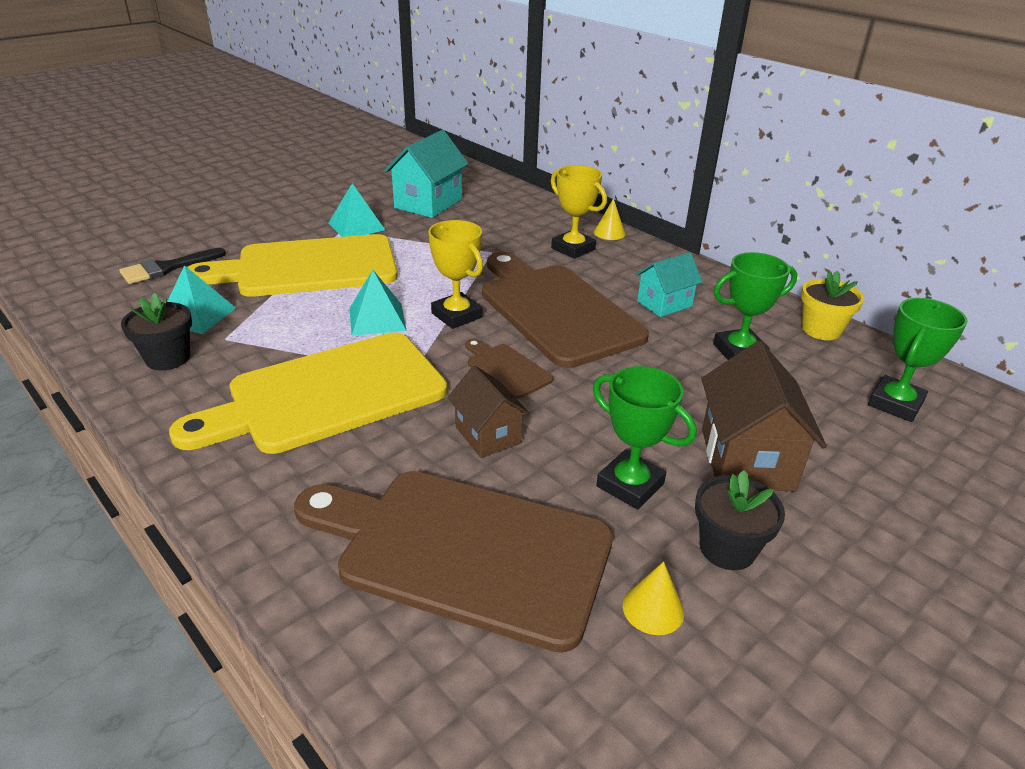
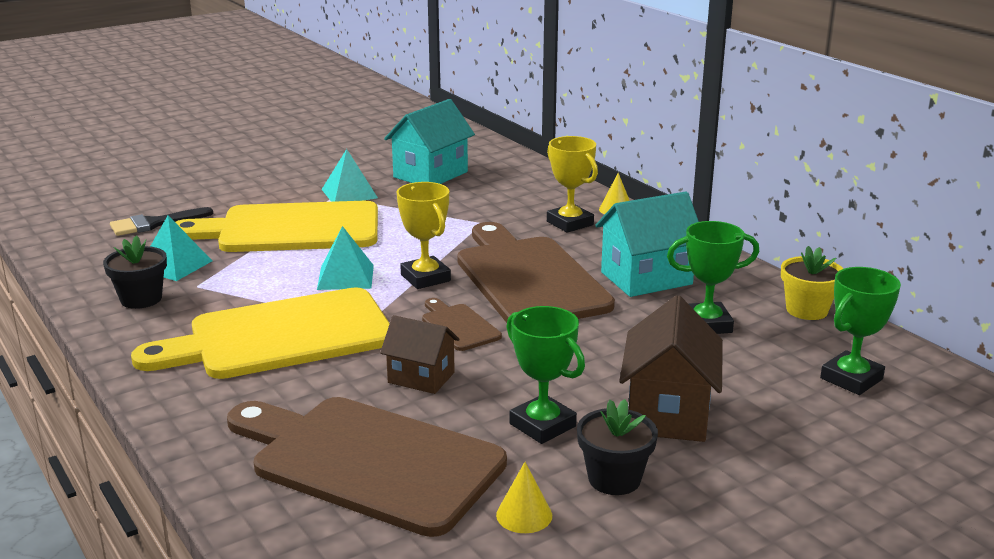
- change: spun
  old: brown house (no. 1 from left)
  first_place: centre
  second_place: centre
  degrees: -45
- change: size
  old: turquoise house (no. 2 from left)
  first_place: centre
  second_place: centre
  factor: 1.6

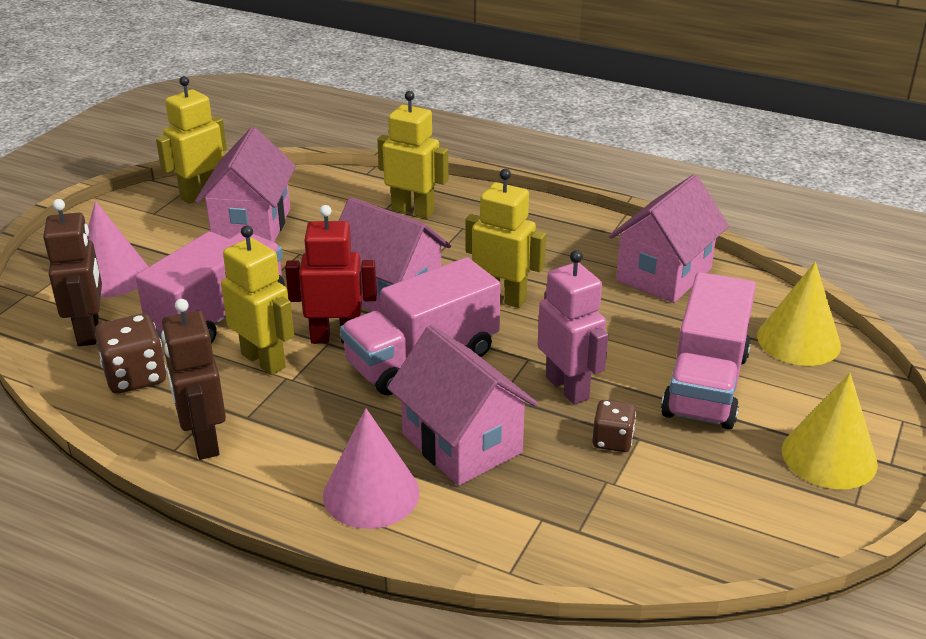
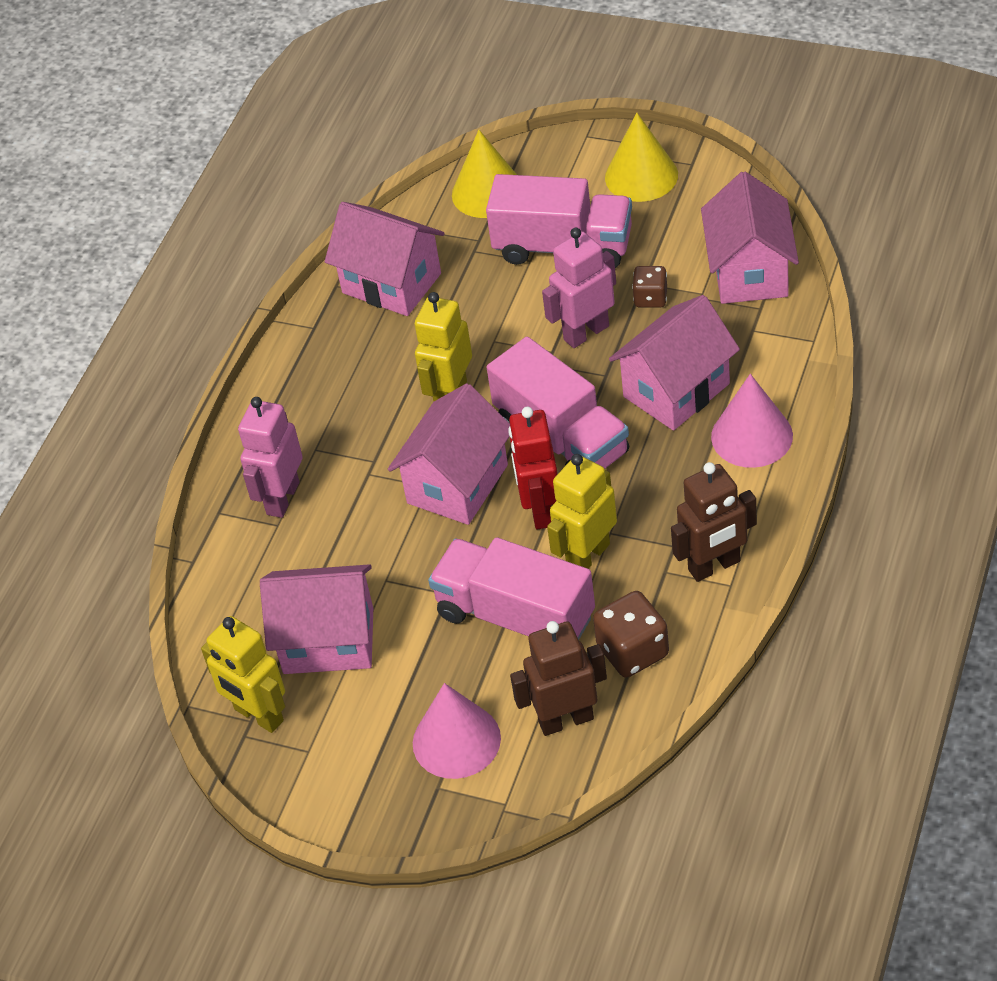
- change: appeared
  new: pink house (no. 5 from left)
  second_place: top right
- change: colour
  old: yellow robot (no. 3 from left)
  new: pink robot (no. 1 from left)
  first_place: top centre
  second_place: middle left

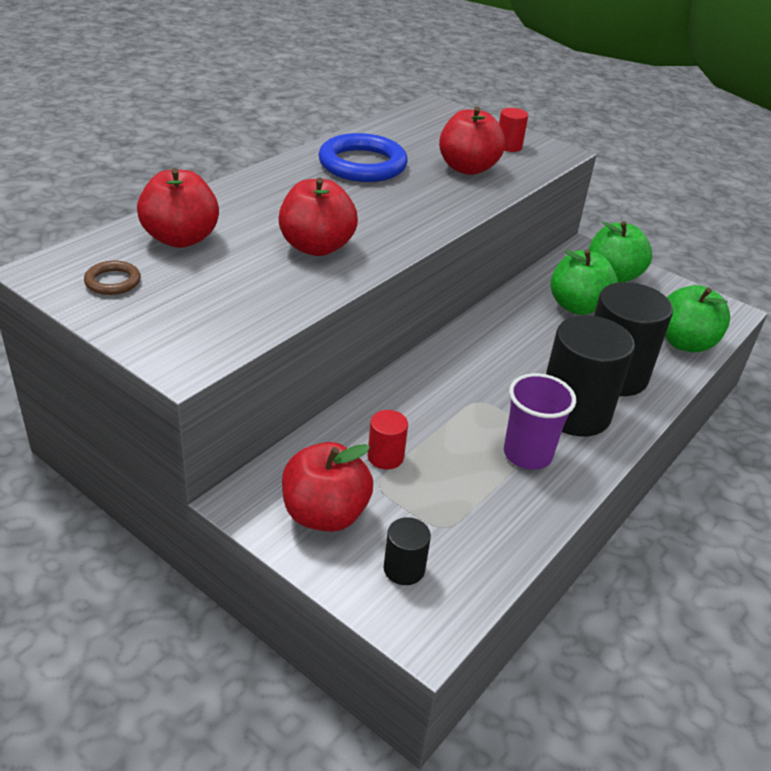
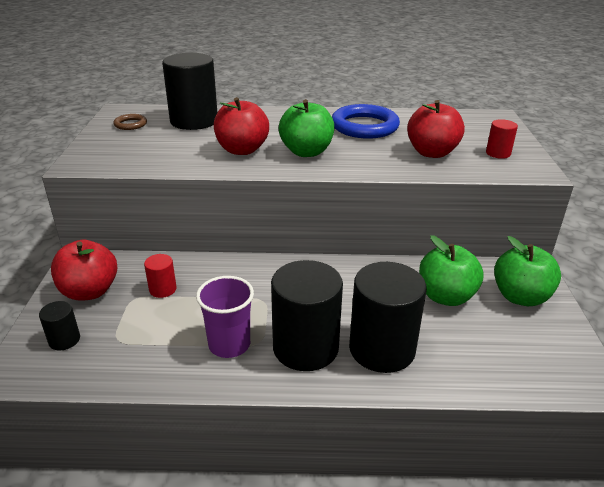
- change: relocated
  old: green apple (no. 3 from left in the first image)
  new: green apple (no. 1 from left)
  first_place: middle right
  second_place: top centre
- change: exchanged
  old: red apple (no. 1 from left)
  new: black cylinder (no. 2 from left)
  first_place: top left
  second_place: top left

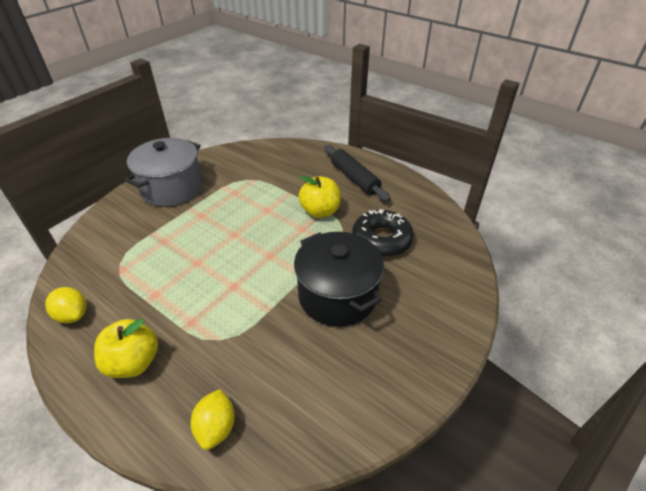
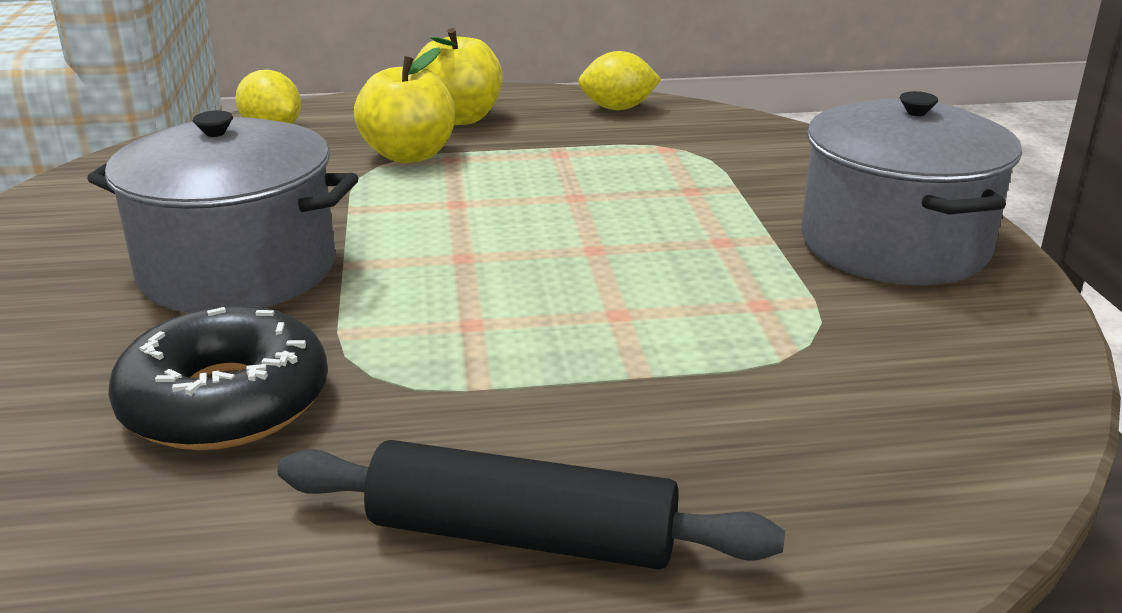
- change: relocated
  old: yellow apple (no. 2 from left in the first image)
  new: yellow apple (no. 1 from left)
  first_place: centre
  second_place: top centre
- change: colour
  old: black pot
  new: grey pot (no. 1 from left)
  first_place: centre
  second_place: middle left

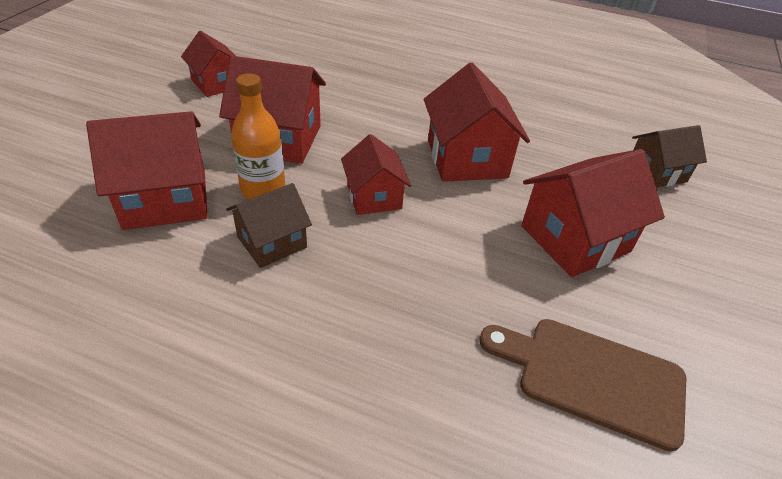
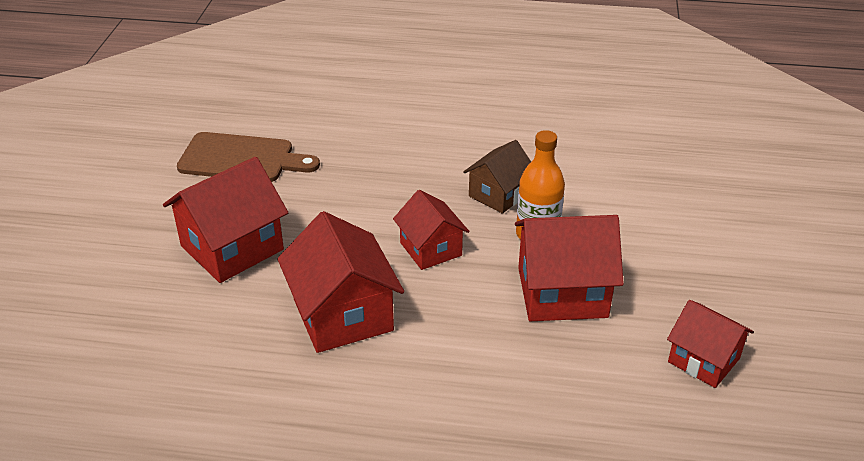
- change: missing
  old: red house (no. 1 from left)
  first_place: middle left
- change: missing
  old: brown house (no. 2 from left)
  first_place: top right

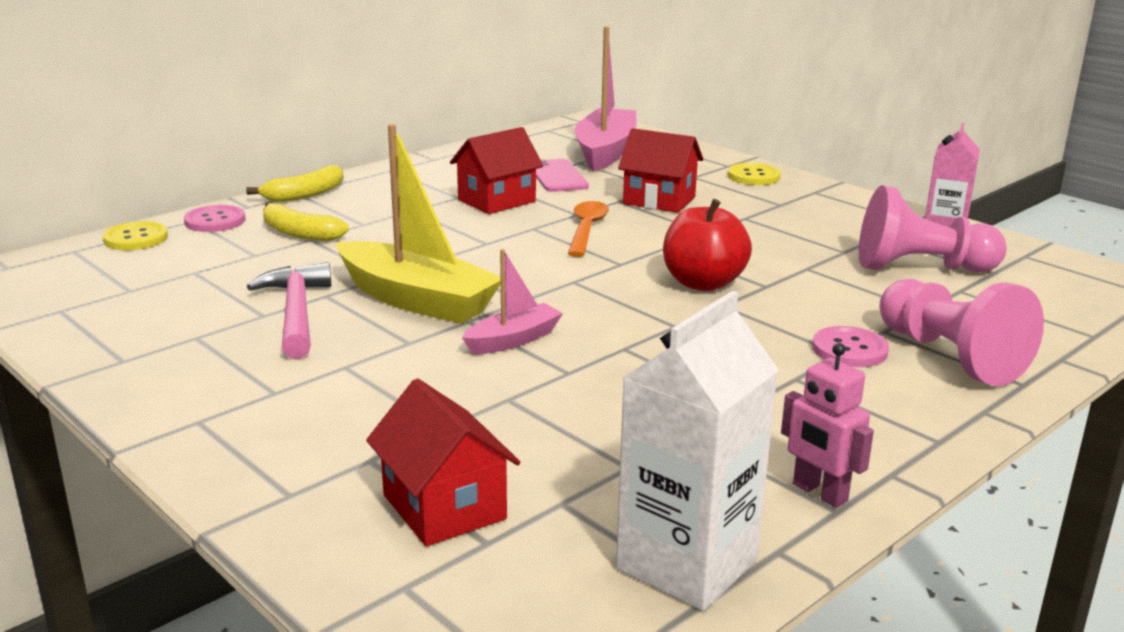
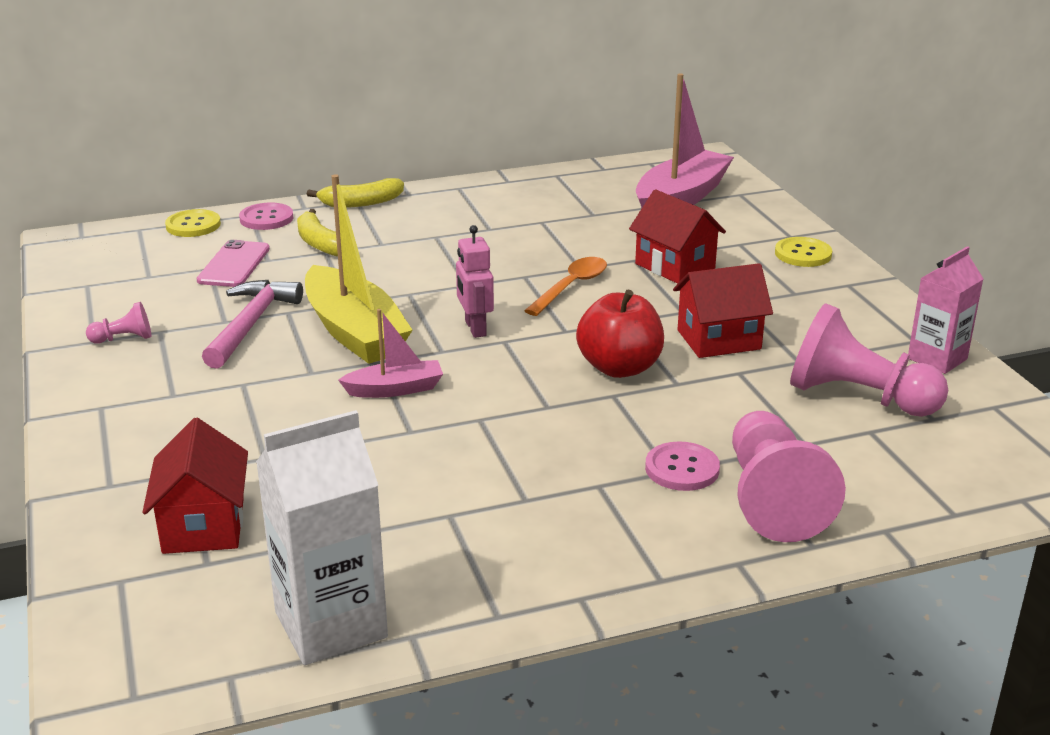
- change: appeared
  new: pink pawn (no. 1 from left)
  second_place: middle left
- change: relocated
  old: red house (no. 2 from left in the first image)
  new: red house (no. 3 from left)
  first_place: top centre
  second_place: middle right
- change: relocated
  old: pink phone
  first_place: top centre
  second_place: middle left
- change: relocated
  old: pink robot
  first_place: bottom right
  second_place: centre

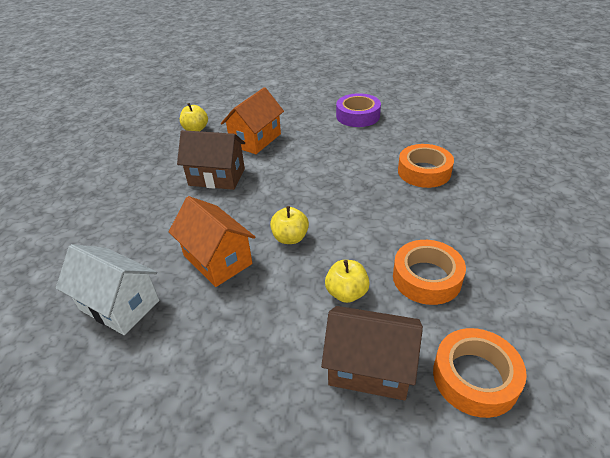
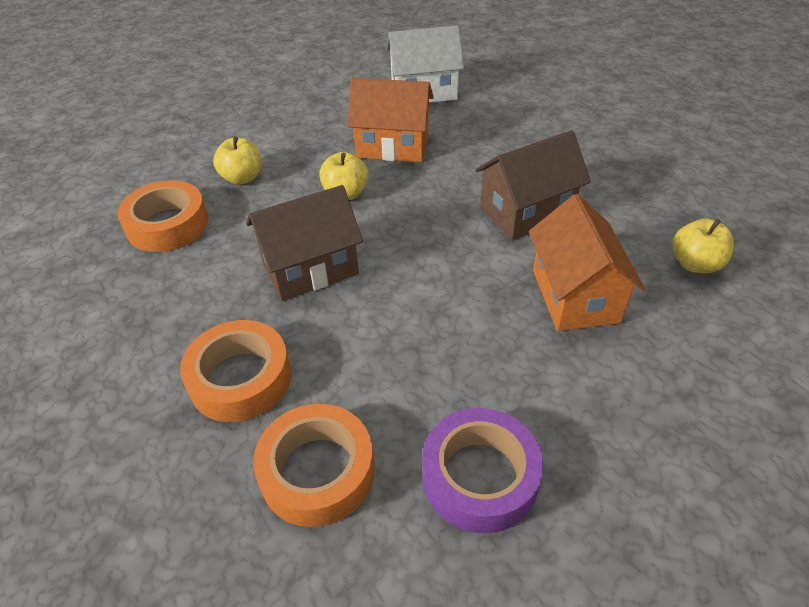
- change: relocated
  old: brown house (no. 2 from left in the first image)
  new: brown house (no. 1 from left)
  first_place: bottom centre
  second_place: centre
- change: relocated
  old: orange tape (no. 3 from left)
  first_place: bottom right
  second_place: bottom centre

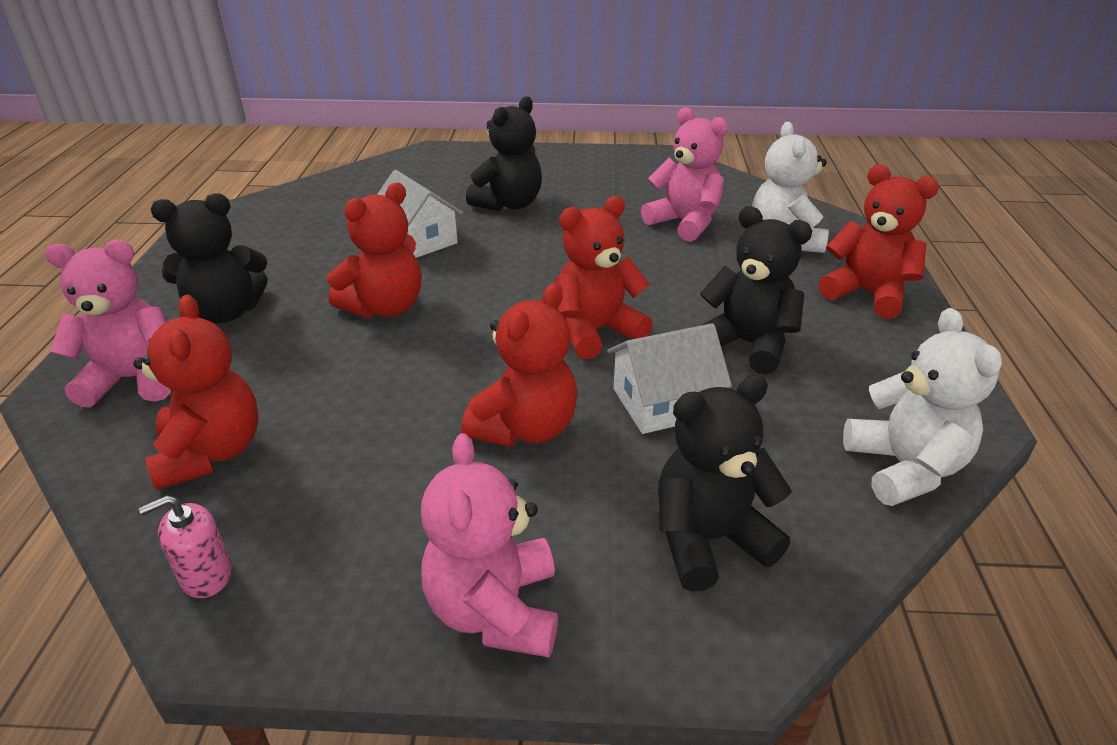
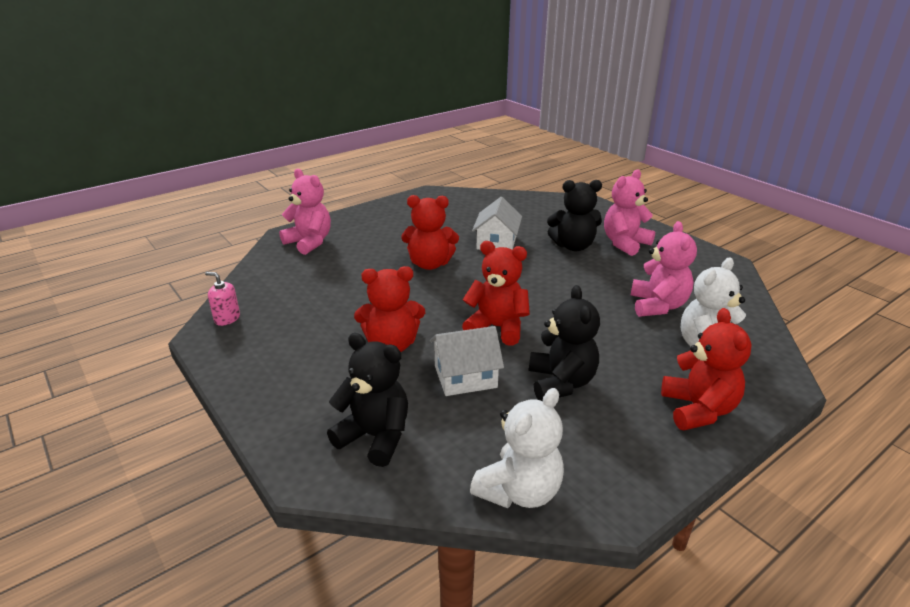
- change: missing
  old: red teddy bear (no. 1 from left)
  first_place: middle left
- change: missing
  old: black teddy bear (no. 1 from left)
  first_place: middle left
- change: relocated
  old: pink teddy bear (no. 2 from left)
  first_place: bottom centre
  second_place: middle right
- change: spun
  old: white house (no. 2 from left in the first image)
  first_place: centre
  second_place: centre
  degrees: -45

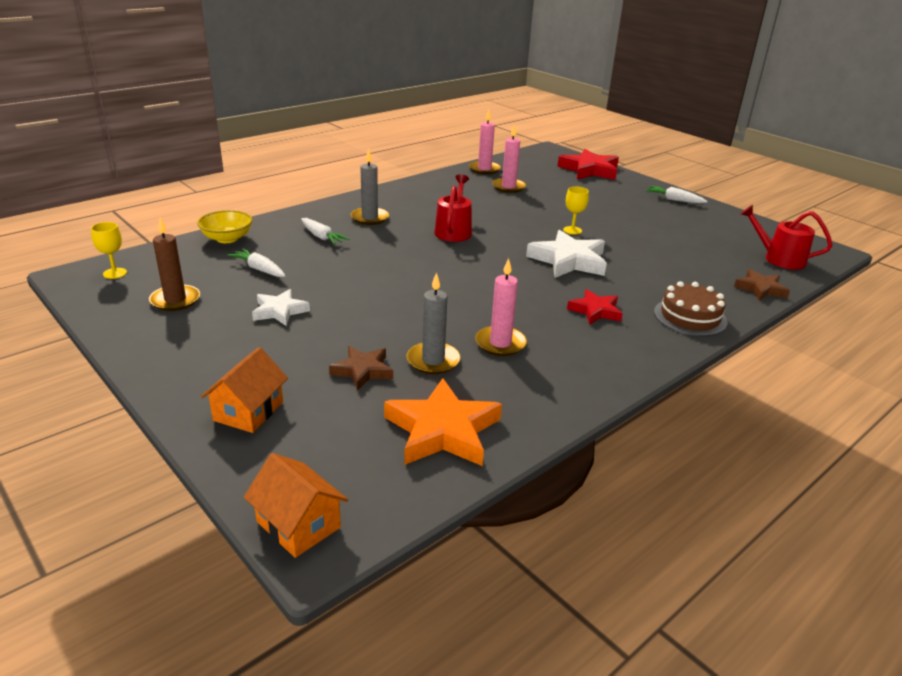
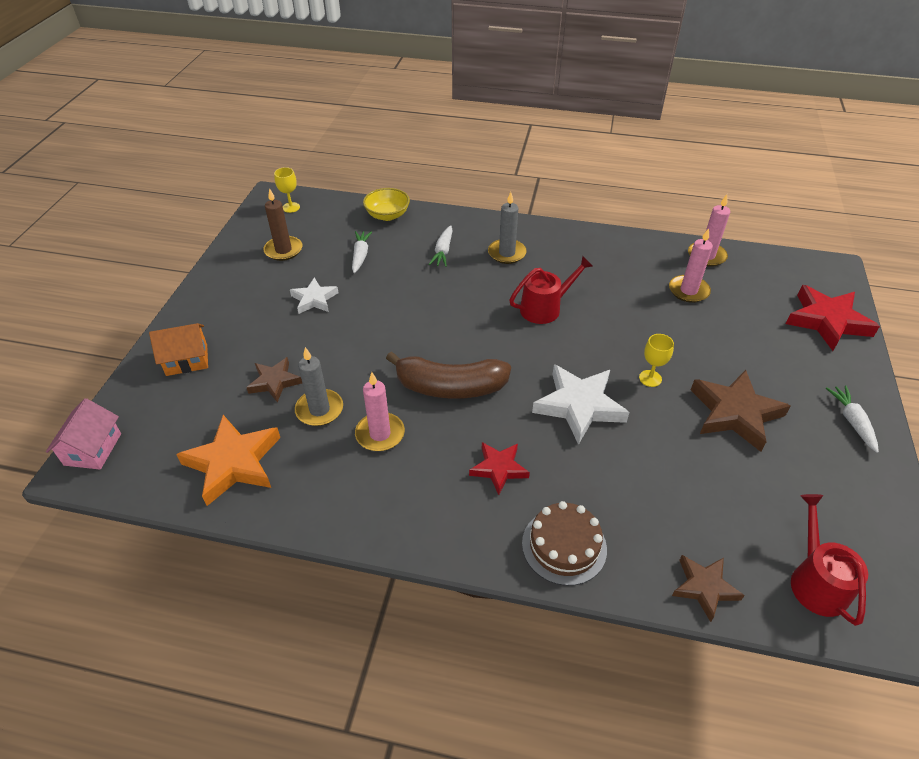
- change: appeared
  new: brown banana
  second_place: centre
- change: appeared
  new: brown star (no. 3 from left)
  second_place: middle right
- change: colour
  old: orange house (no. 2 from left)
  new: pink house
  first_place: bottom left
  second_place: middle left

